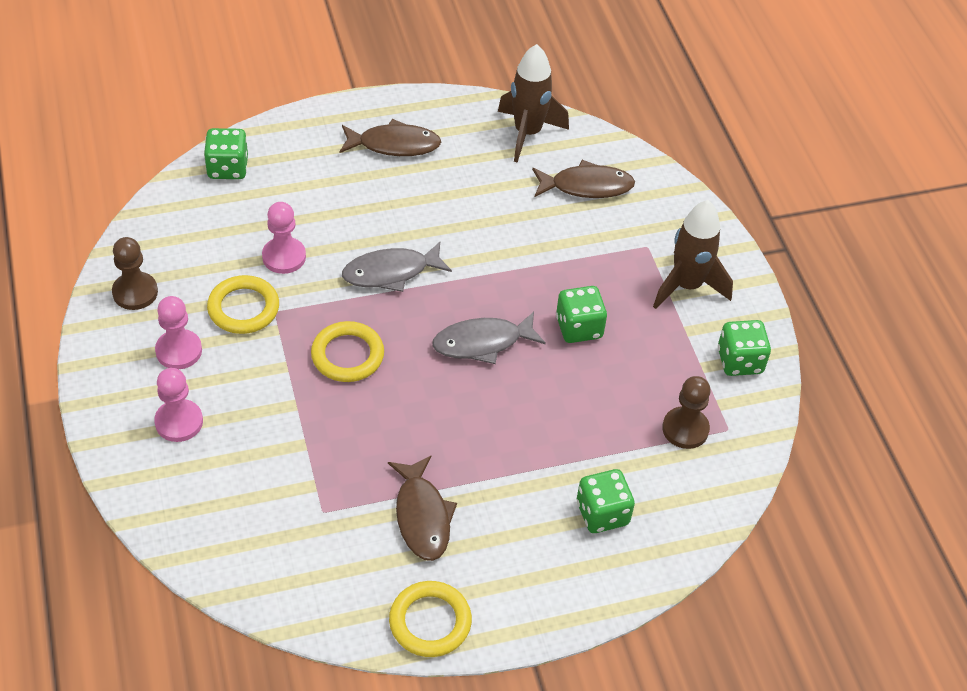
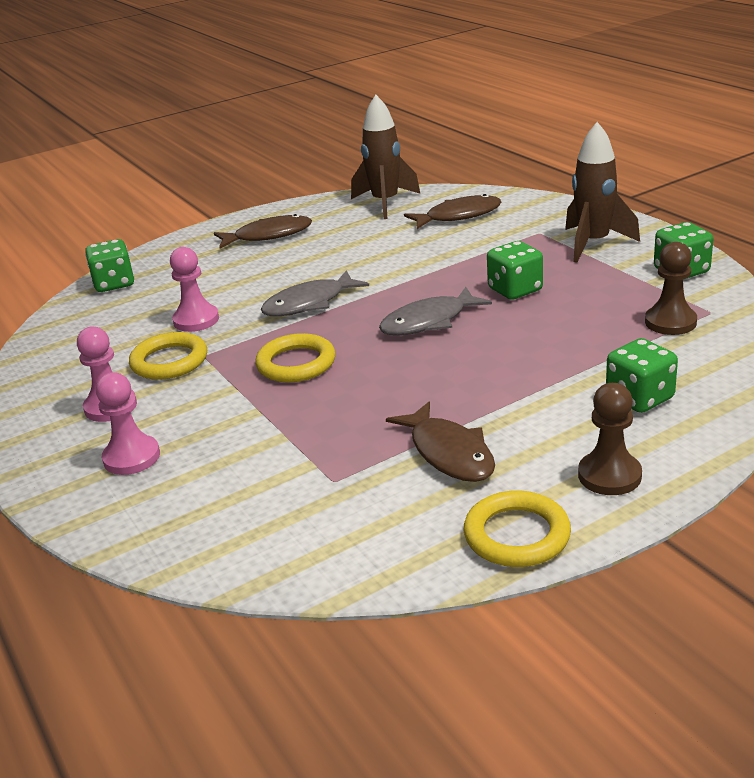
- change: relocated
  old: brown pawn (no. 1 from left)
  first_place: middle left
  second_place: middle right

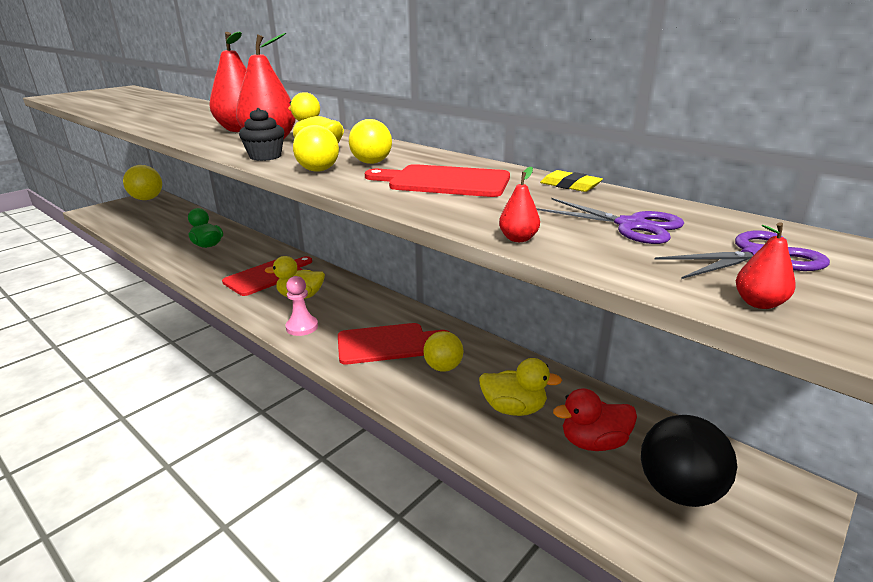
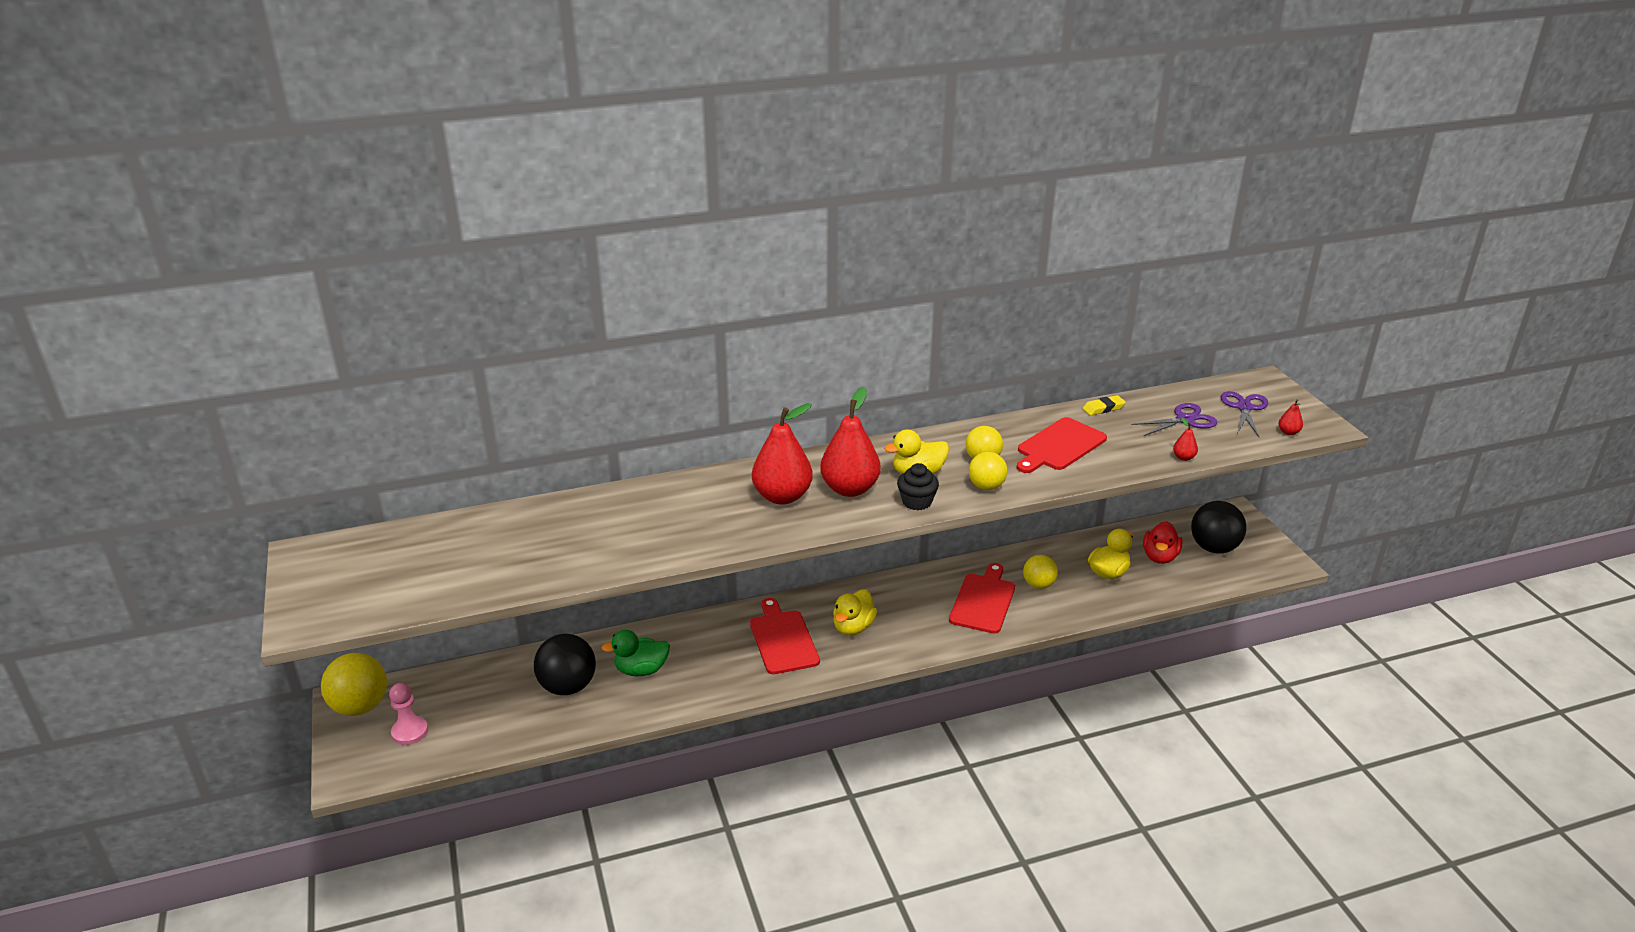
- change: appeared
  new: black ball (no. 1 from left)
  second_place: bottom centre
- change: relocated
  old: pink pawn
  first_place: centre
  second_place: bottom left

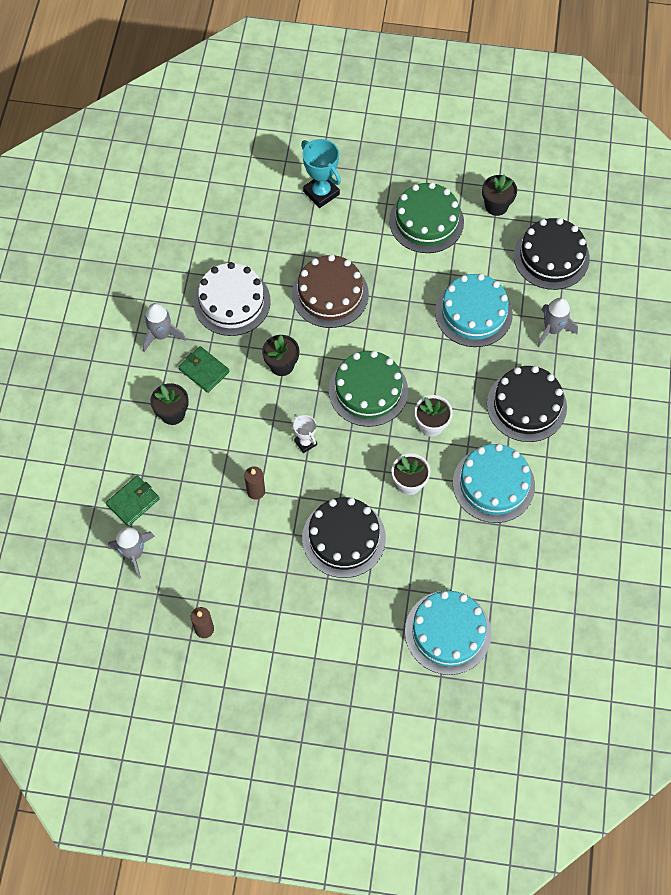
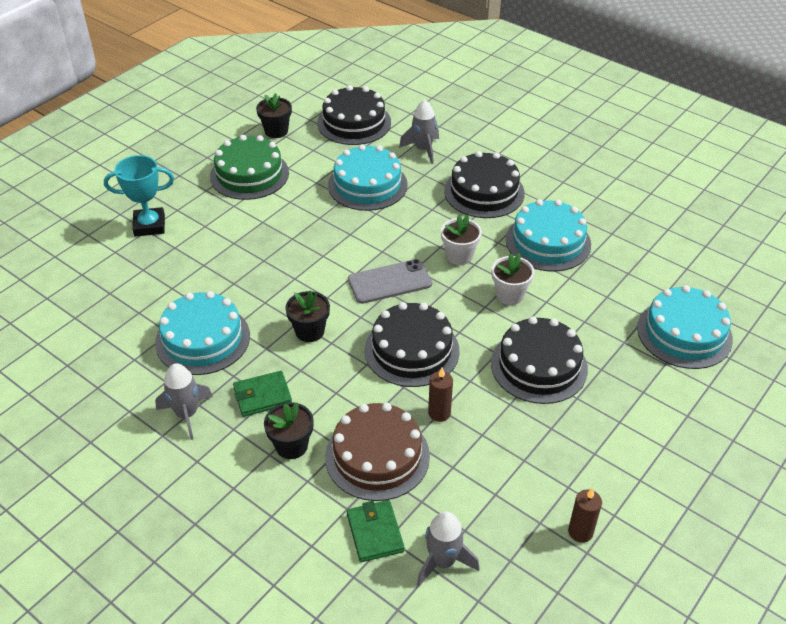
- change: relocated
  old: brown cake
  first_place: top centre
  second_place: bottom centre
- change: exchanged
  old: white trophy
  new: black cake (no. 2 from left)
  first_place: centre
  second_place: centre
- change: exchanged
  old: green cake (no. 1 from left)
  new: grey phone
  first_place: centre
  second_place: centre
- change: colour
  old: white cake
  new: turquoise cake (no. 1 from left)
  first_place: centre
  second_place: middle left

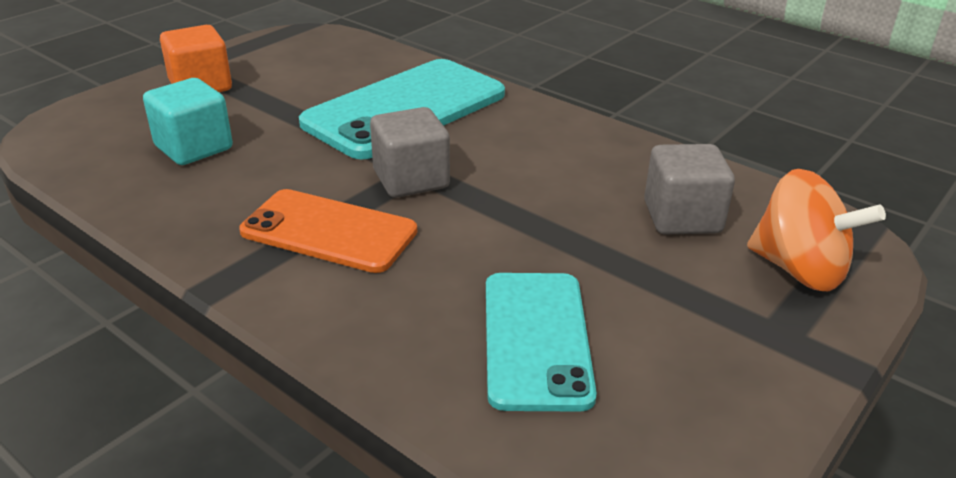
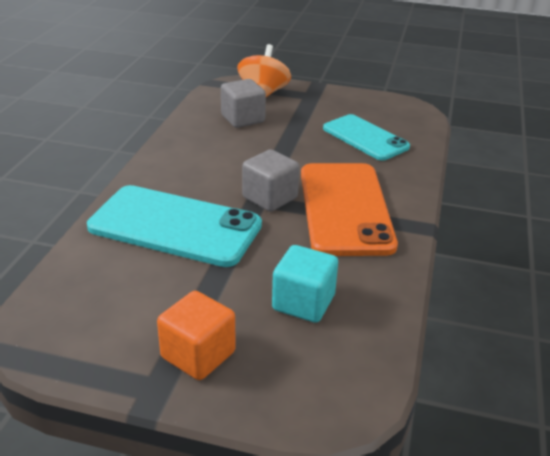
- change: spun
  old: turquoise phone (no. 2 from left)
  first_place: bottom centre
  second_place: top centre
  degrees: 75
- change: size
  old: orange phone
  first_place: centre
  second_place: centre
  factor: 1.53

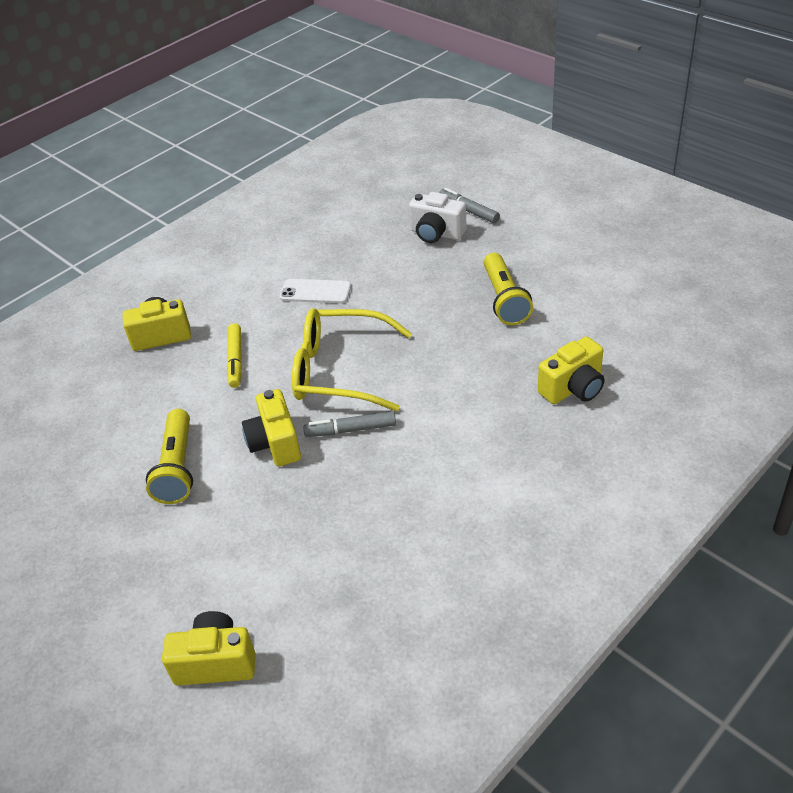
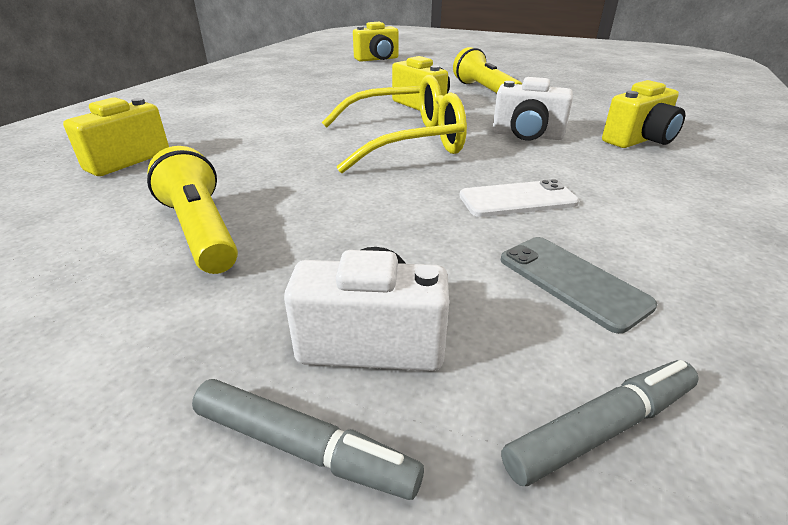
- change: appeared
  new: grey phone
  second_place: middle right
- change: relocated
  old: grey marker (no. 1 from left in the first image)
  new: grey marker (no. 2 from left)
  first_place: centre
  second_place: bottom right
- change: exchanged
  old: yellow marker
  new: white camera (no. 2 from left)
  first_place: middle left
  second_place: top right

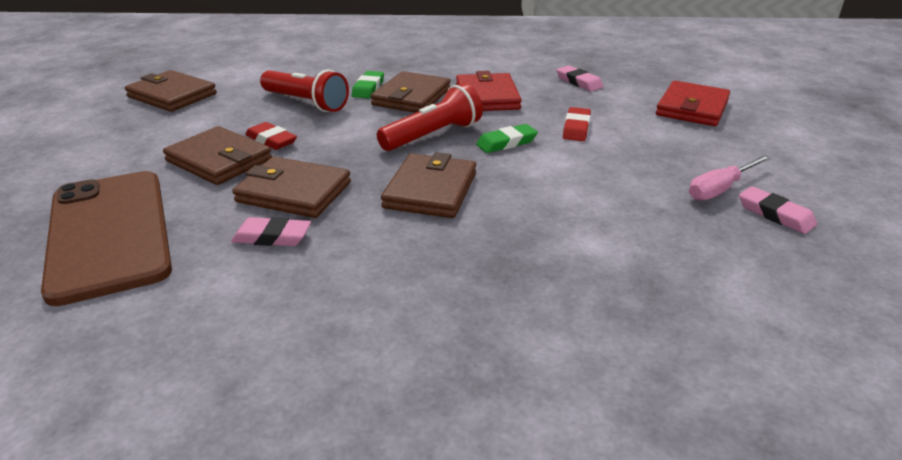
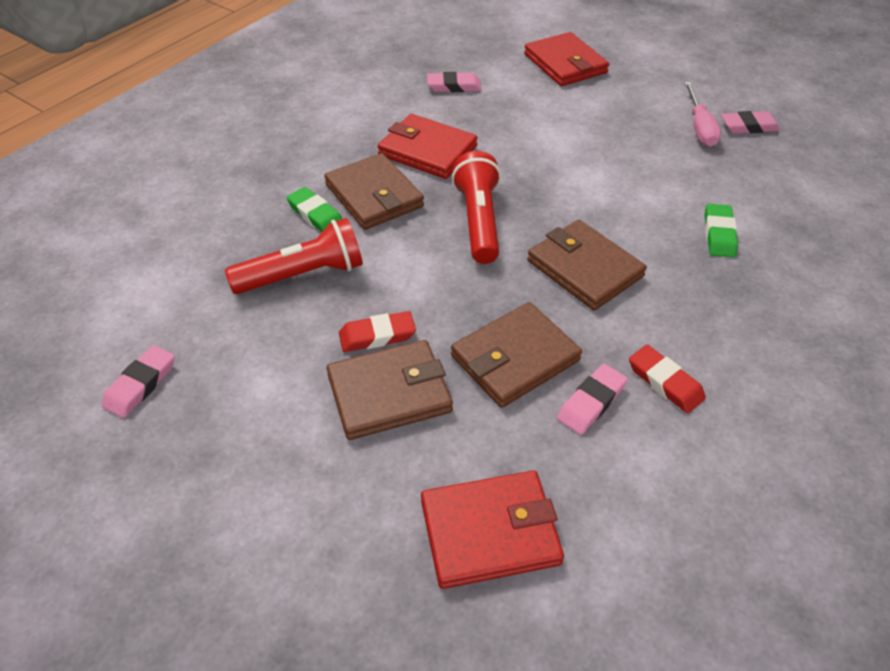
- change: relocated
  old: green eraser (no. 2 from left)
  first_place: top centre
  second_place: middle right
- change: relocated
  old: red eraser (no. 2 from left)
  first_place: top centre
  second_place: middle right
- change: exchanged
  old: brown phone
  new: red wallet (no. 2 from left)
  first_place: middle left
  second_place: bottom centre
- change: exchanged
  old: brown wallet (no. 1 from left)
  new: pink eraser (no. 1 from left)
  first_place: top left
  second_place: middle left

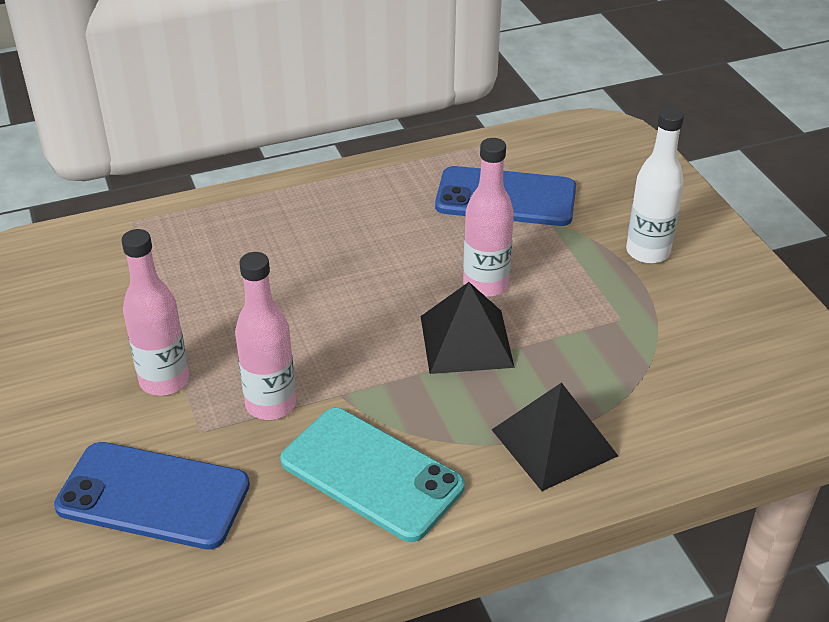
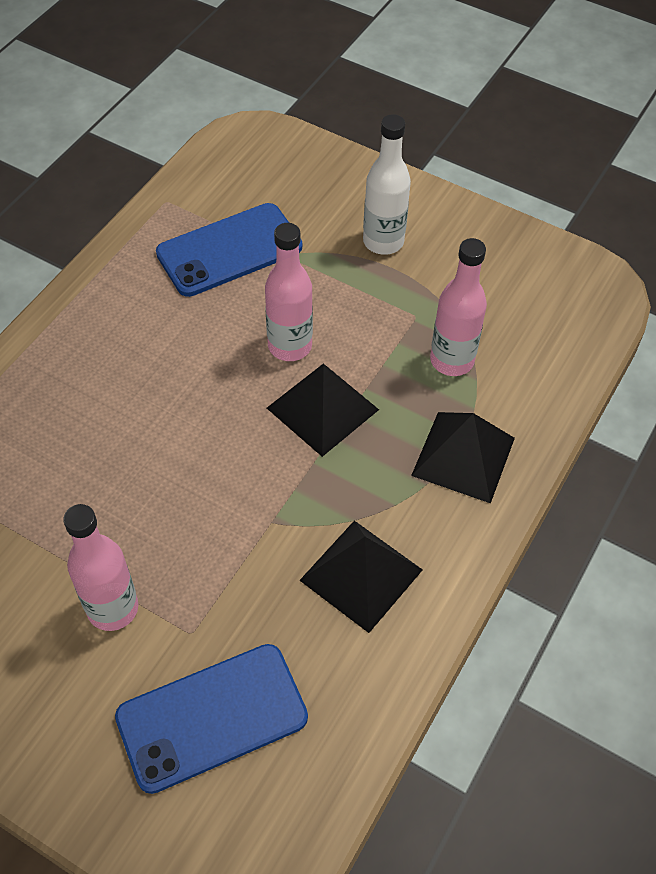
- change: relocated
  old: pink bottle (no. 2 from left in the first image)
  new: pink bottle (no. 3 from left)
  first_place: middle left
  second_place: middle right
- change: exchanged
  old: turquoise phone
  new: black pyramid (no. 2 from left)
  first_place: bottom centre
  second_place: centre

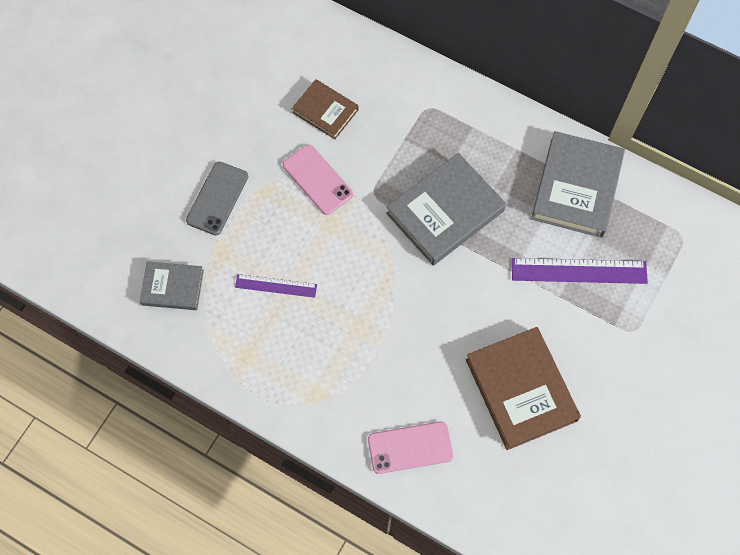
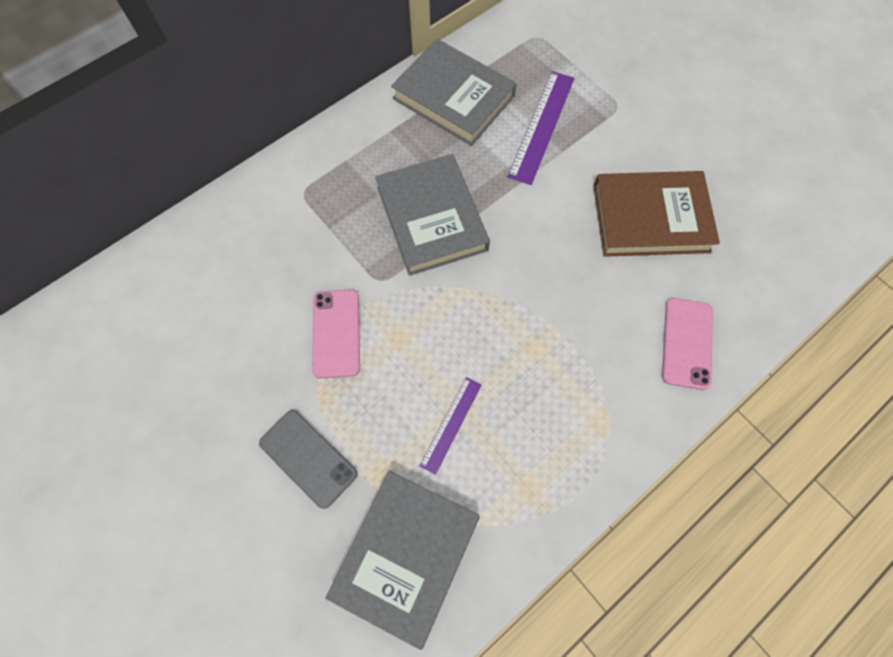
- change: missing
  old: brown book (no. 1 from left)
  first_place: top centre
- change: spun
  old: pink phone (no. 1 from left)
  first_place: top centre
  second_place: centre
  degrees: -75
- change: size
  old: grey book (no. 1 from left)
  first_place: middle left
  second_place: bottom centre
  factor: 1.72

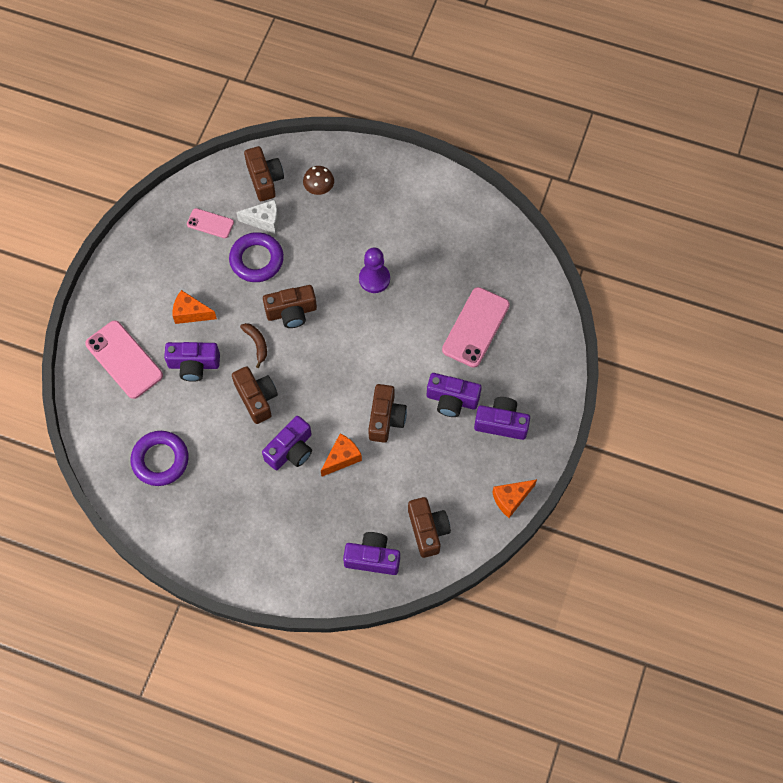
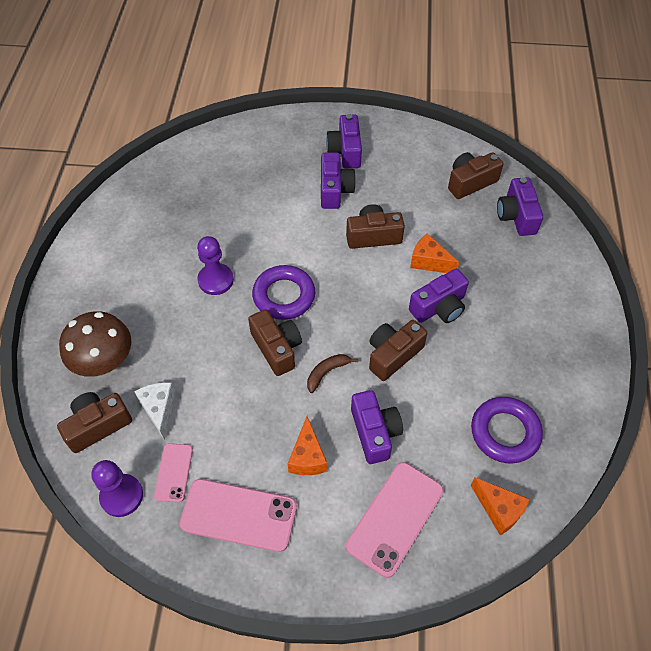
- change: appeared
  new: purple pawn (no. 1 from left)
  second_place: bottom left
- change: relocated
  old: purple ring (no. 2 from left in the first image)
  new: purple ring (no. 1 from left)
  first_place: top left
  second_place: centre
- change: relocated
  old: pink phone (no. 3 from left in the first image)
  new: pink phone (no. 2 from left)
  first_place: centre
  second_place: bottom centre
- change: relocated
  old: orange cheese (no. 3 from left)
  first_place: centre
  second_place: bottom right
- change: spun
  old: purple camera (no. 2 from left in the first image)
  first_place: centre
  second_place: middle right
  degrees: 120
- change: size
  old: brown mushroom
  first_place: top centre
  second_place: middle left
  factor: 1.75

